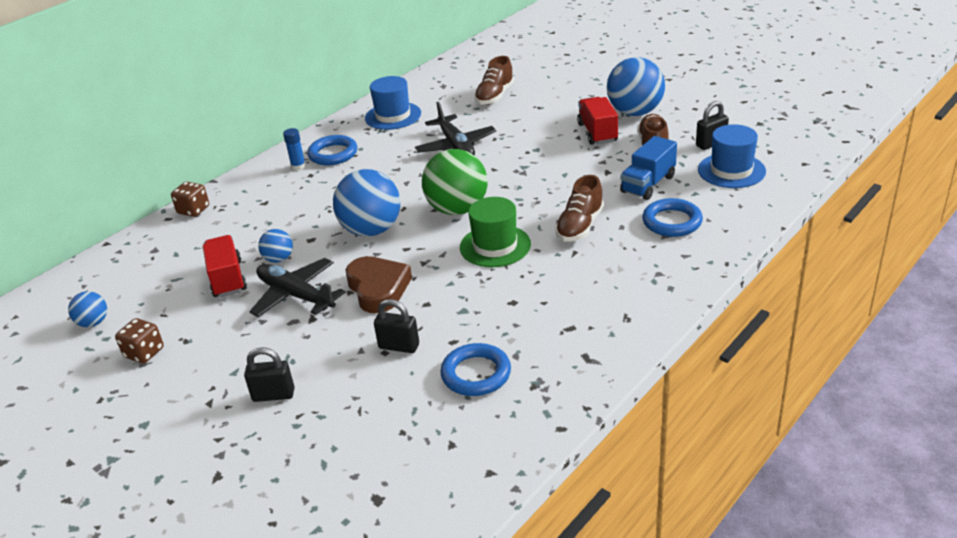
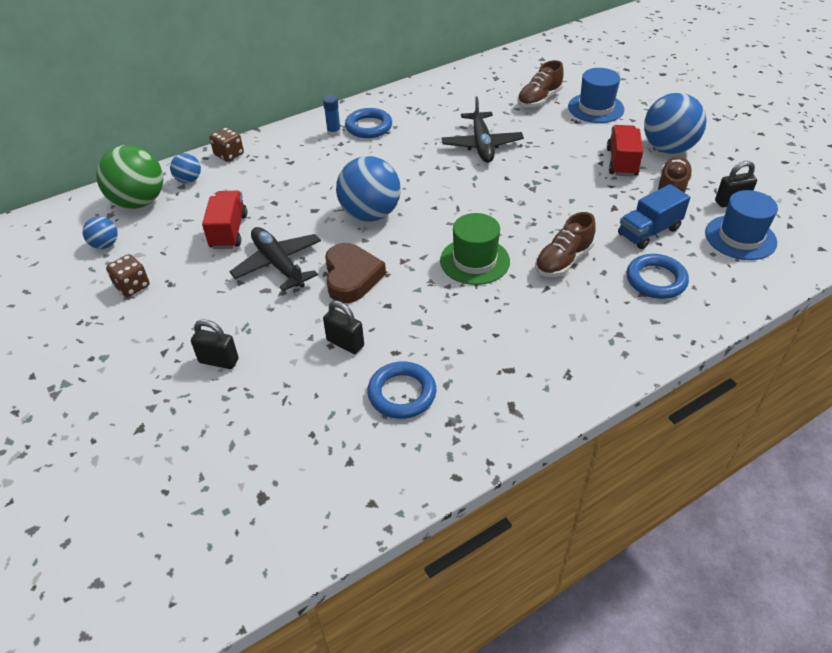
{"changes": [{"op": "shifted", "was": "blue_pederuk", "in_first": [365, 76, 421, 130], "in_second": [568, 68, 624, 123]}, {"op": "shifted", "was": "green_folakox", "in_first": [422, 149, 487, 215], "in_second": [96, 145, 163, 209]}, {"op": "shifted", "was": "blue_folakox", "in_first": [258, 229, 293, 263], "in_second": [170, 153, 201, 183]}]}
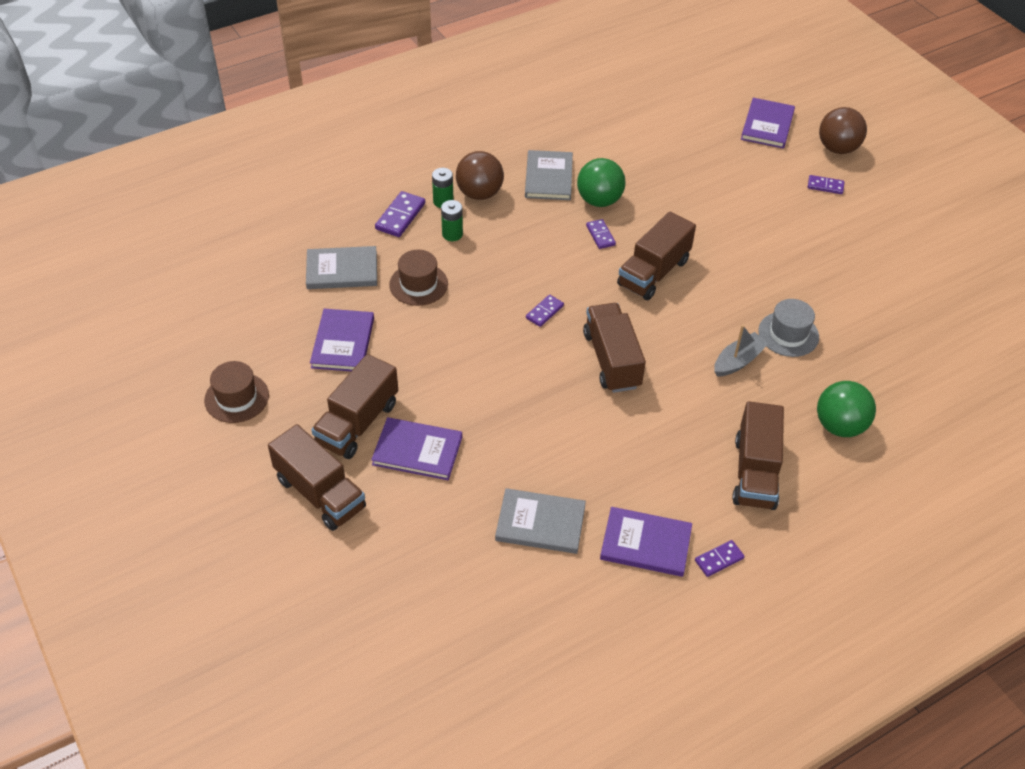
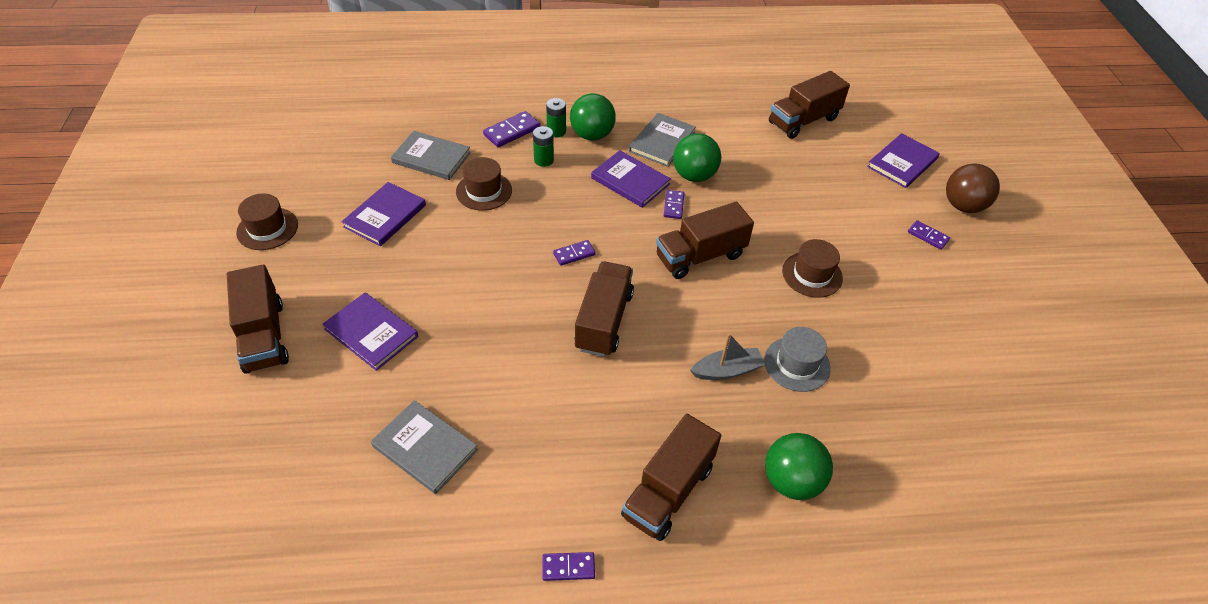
{"changes": [{"op": "repainted", "was": "brown_folakox", "now": "green_folakox", "in_first": [456, 151, 504, 200], "in_second": [570, 93, 616, 141]}, {"op": "shifted", "was": "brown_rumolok", "in_first": [311, 354, 398, 459], "in_second": [769, 71, 850, 139]}, {"op": "shifted", "was": "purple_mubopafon", "in_first": [600, 507, 692, 577], "in_second": [591, 150, 671, 208]}, {"op": "new", "now": "brown_pederuk", "in_second": [782, 239, 843, 298]}]}
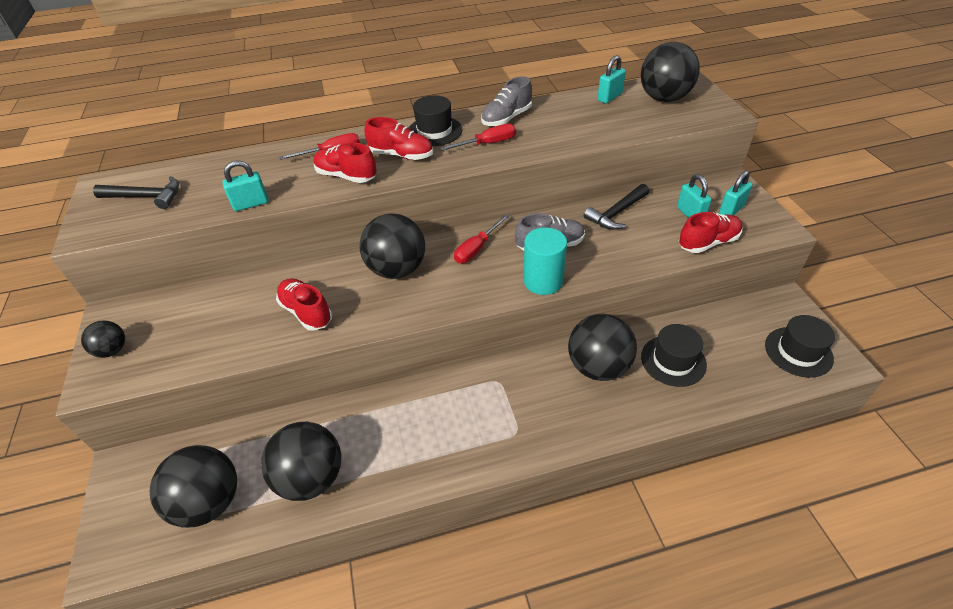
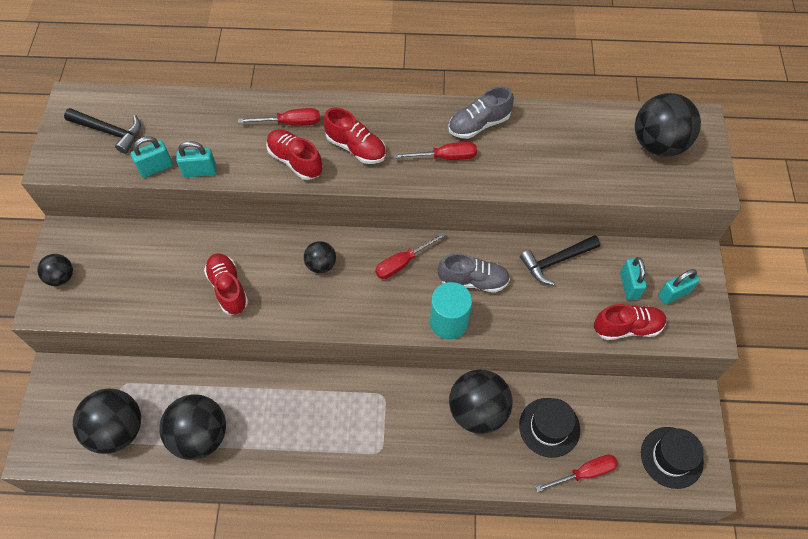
{"changes": [{"op": "shifted", "was": "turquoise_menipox", "in_first": [597, 55, 626, 103], "in_second": [131, 136, 173, 178]}, {"op": "gone", "was": "black_pederuk", "in_first": [409, 95, 462, 146]}, {"op": "scaled", "was": "black_folakox", "in_first": [360, 213, 425, 279], "in_second": [304, 241, 336, 273], "ratio": 0.53}, {"op": "new", "now": "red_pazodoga", "in_second": [535, 454, 618, 492]}]}
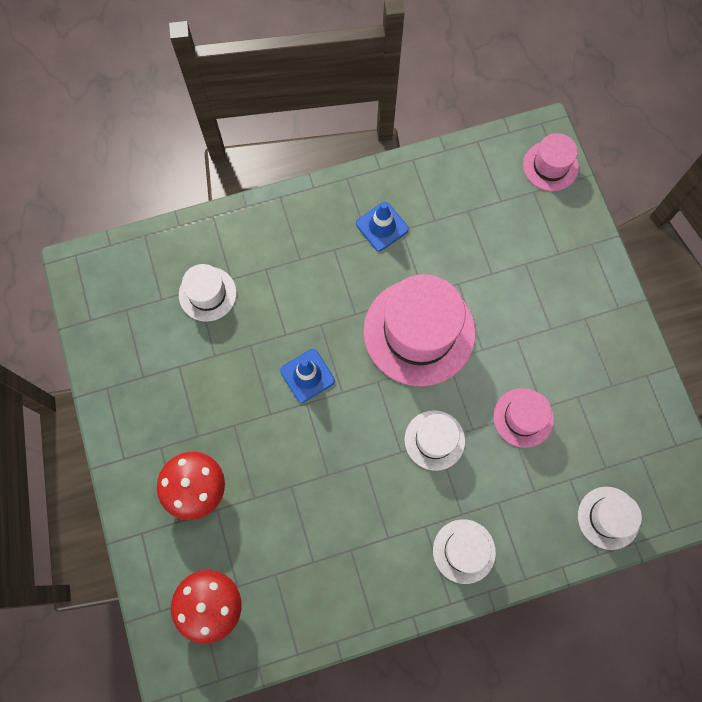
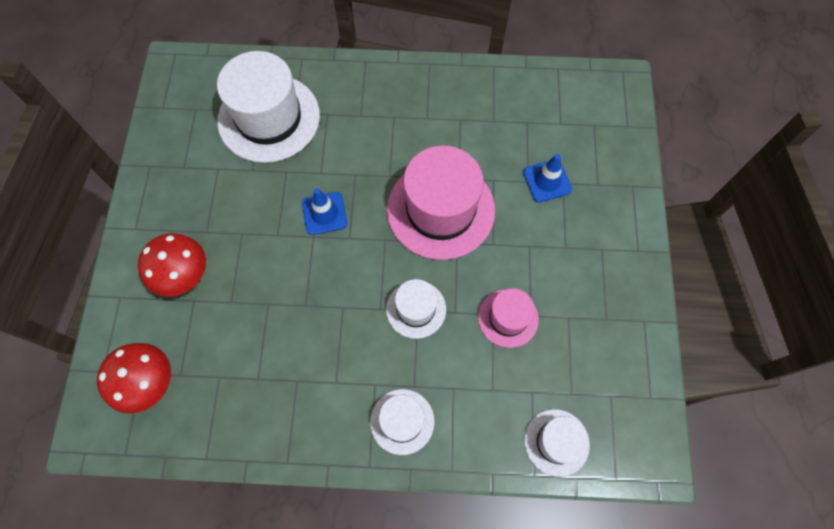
{"changes": [{"op": "gone", "was": "pink_pederuk", "in_first": [523, 133, 579, 191]}, {"op": "shifted", "was": "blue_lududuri", "in_first": [356, 202, 409, 251], "in_second": [523, 154, 572, 203]}, {"op": "scaled", "was": "white_pederuk", "in_first": [179, 264, 236, 322], "in_second": [217, 51, 320, 163], "ratio": 1.91}]}
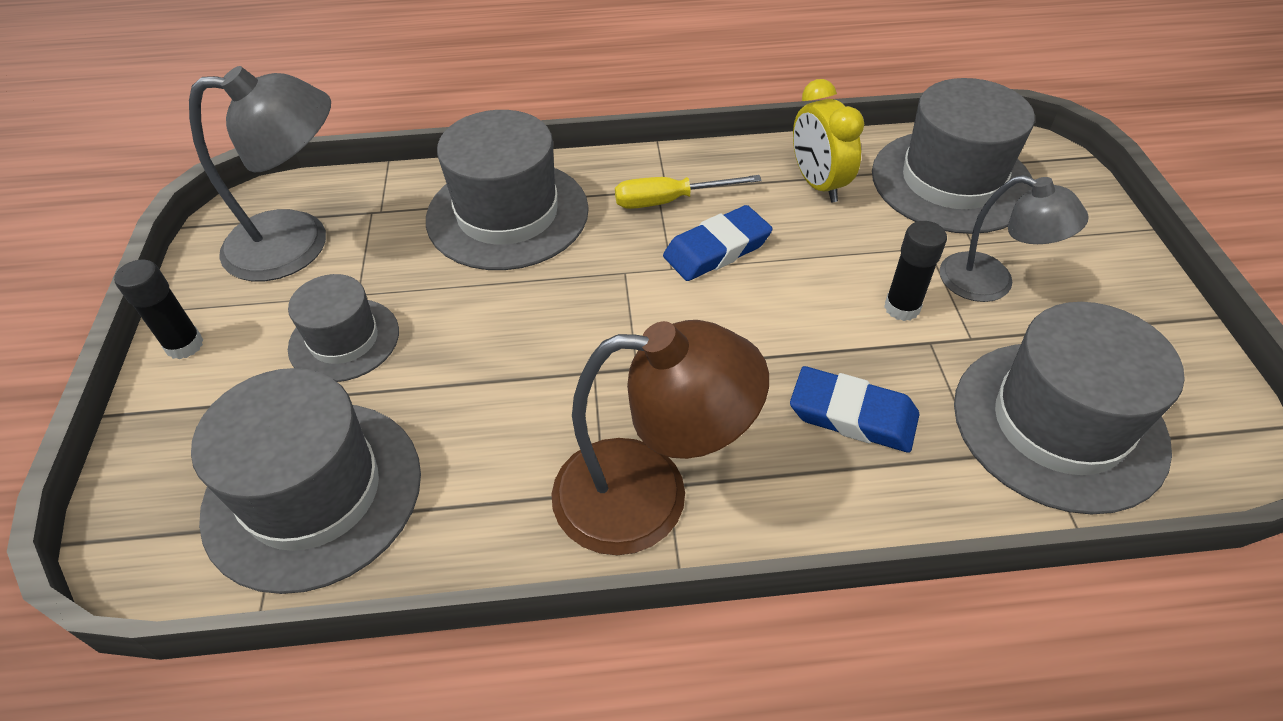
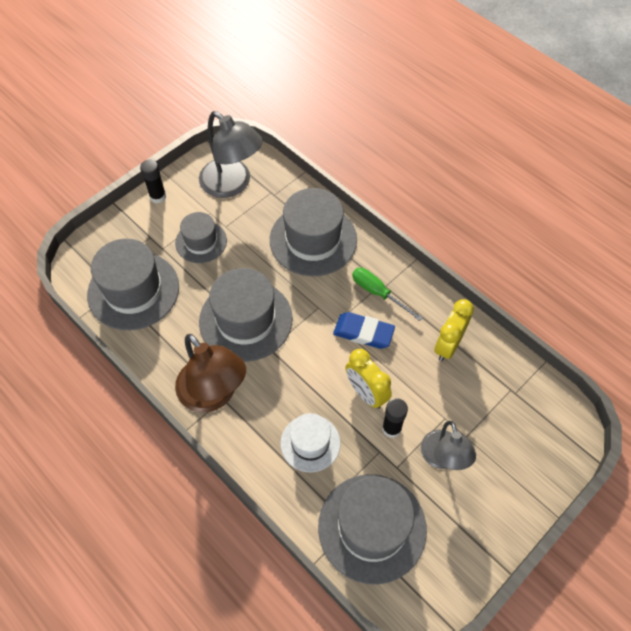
{"changes": [{"op": "shifted", "was": "grey_pederuk", "in_first": [872, 78, 1035, 234], "in_second": [199, 268, 293, 362]}, {"op": "repainted", "was": "yellow_pazodoga", "now": "green_pazodoga", "in_first": [615, 175, 762, 209], "in_second": [352, 268, 423, 321]}, {"op": "swapped", "was": "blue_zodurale", "now": "white_pederuk", "in_first": [790, 366, 919, 453], "in_second": [280, 413, 341, 472]}, {"op": "new", "now": "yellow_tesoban", "in_second": [345, 349, 392, 409]}]}
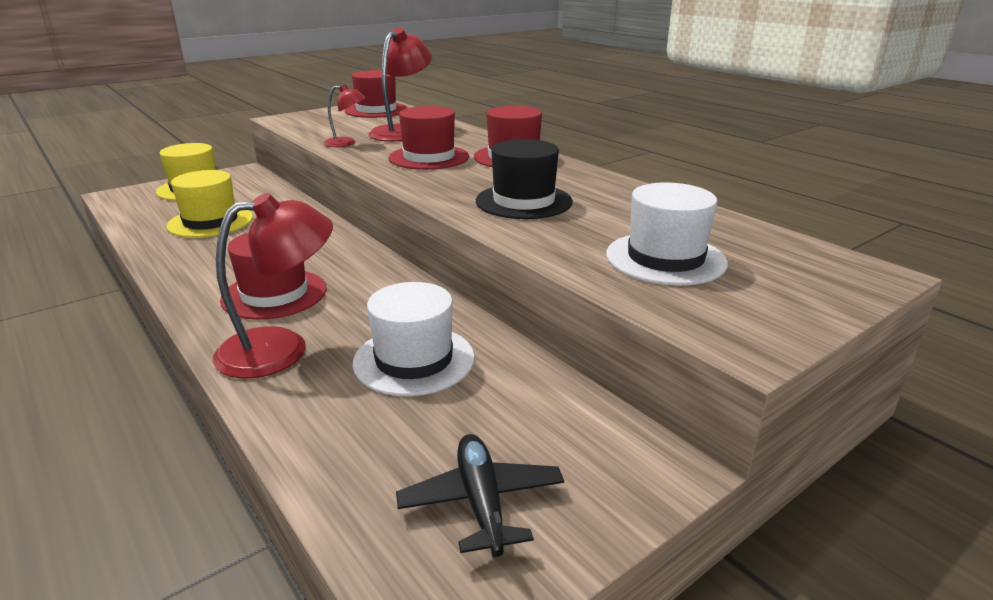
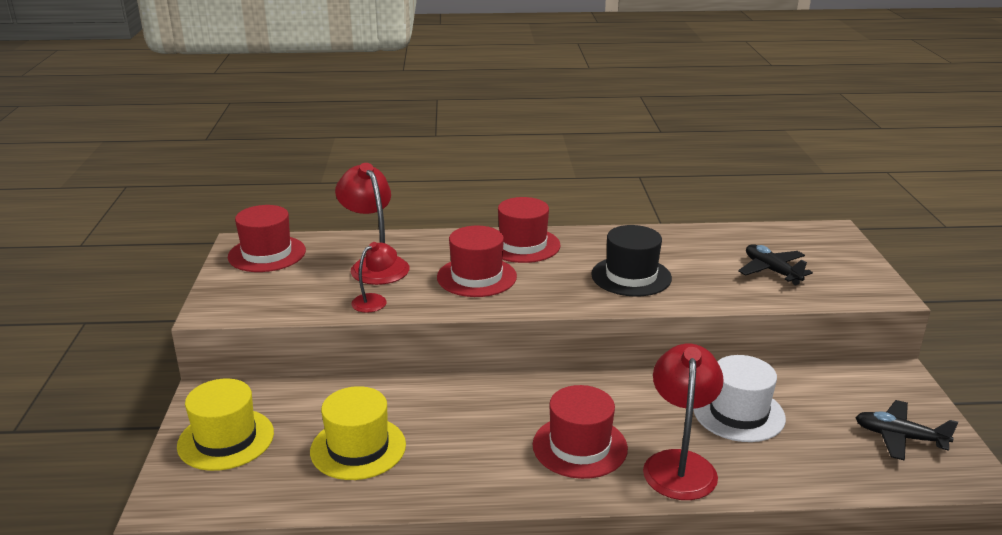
{"changes": [{"op": "swapped", "was": "white_pederuk", "now": "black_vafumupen", "in_first": [606, 182, 728, 285], "in_second": [738, 244, 813, 285]}]}
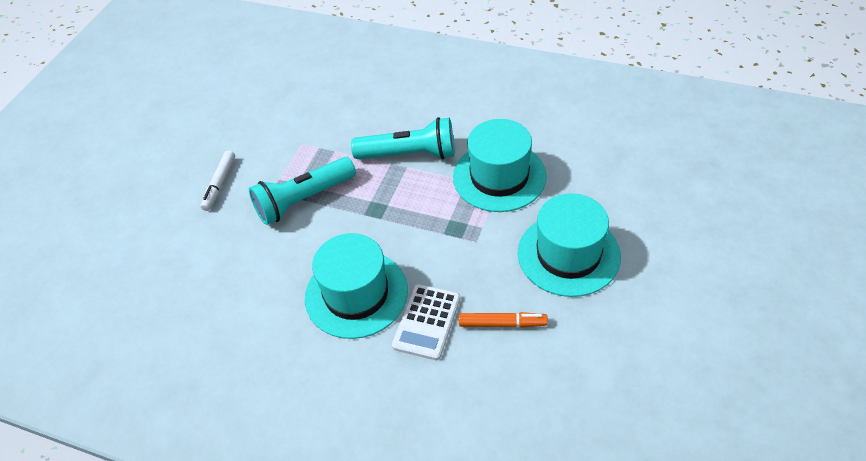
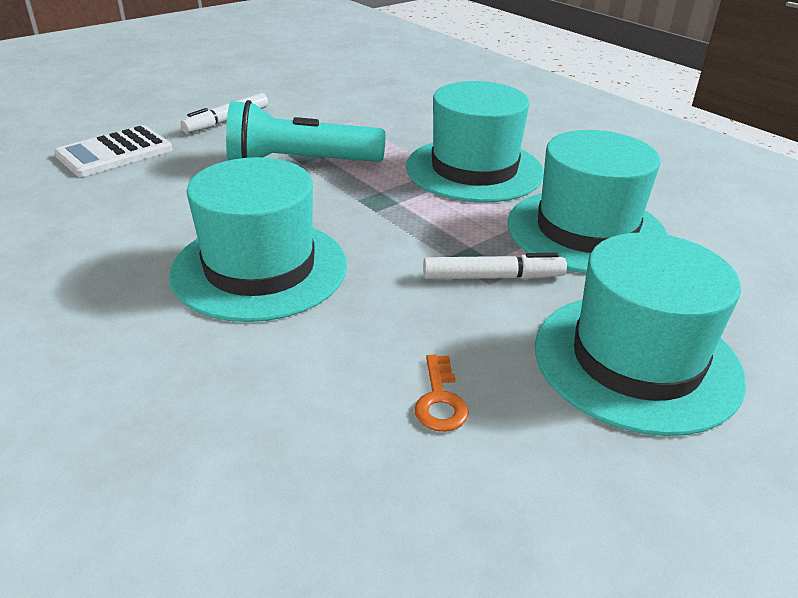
{"changes": [{"op": "swapped", "was": "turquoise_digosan", "now": "turquoise_pederuk", "in_first": [351, 117, 454, 159], "in_second": [406, 81, 544, 203]}, {"op": "shifted", "was": "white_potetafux", "in_first": [392, 284, 460, 360], "in_second": [54, 125, 172, 177]}, {"op": "swapped", "was": "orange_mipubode", "now": "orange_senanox", "in_first": [459, 312, 548, 328], "in_second": [414, 355, 469, 432]}, {"op": "new", "now": "white_mipubode", "in_second": [423, 253, 567, 279]}]}
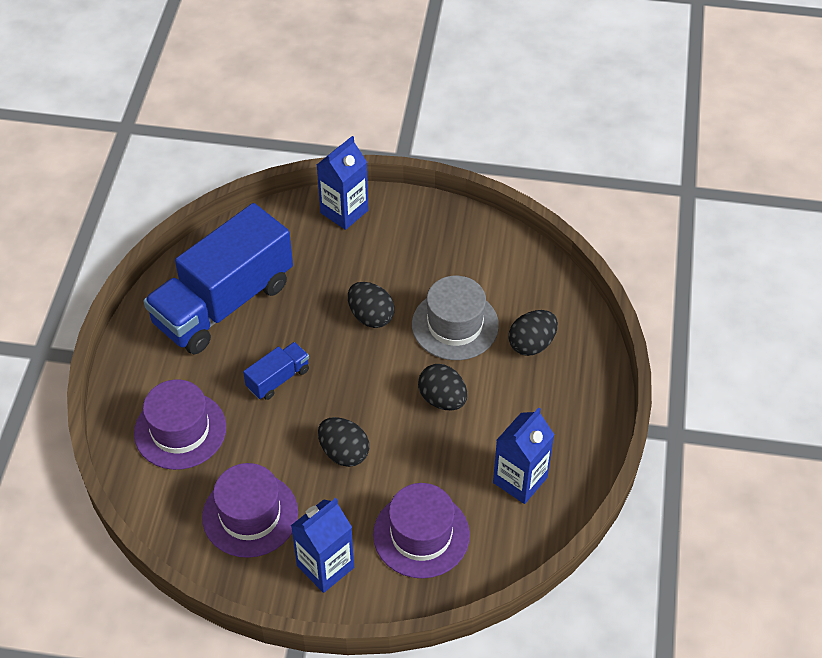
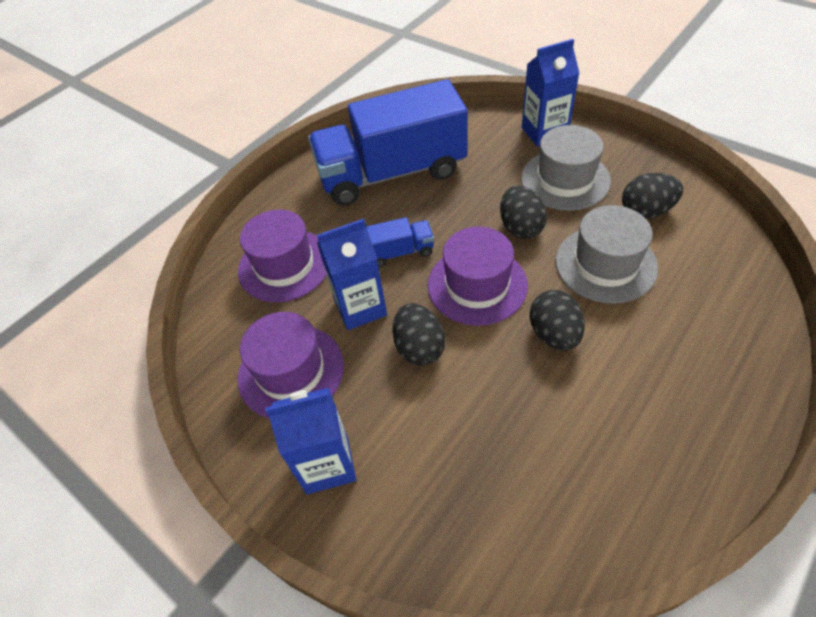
{"changes": [{"op": "shifted", "was": "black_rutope", "in_first": [509, 310, 558, 356], "in_second": [622, 173, 683, 218]}, {"op": "shifted", "was": "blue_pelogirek", "in_first": [493, 408, 555, 504], "in_second": [317, 219, 387, 330]}, {"op": "shifted", "was": "purple_pederuk", "in_first": [373, 483, 470, 578], "in_second": [428, 227, 528, 326]}, {"op": "new", "now": "grey_pederuk", "in_second": [521, 125, 611, 211]}]}
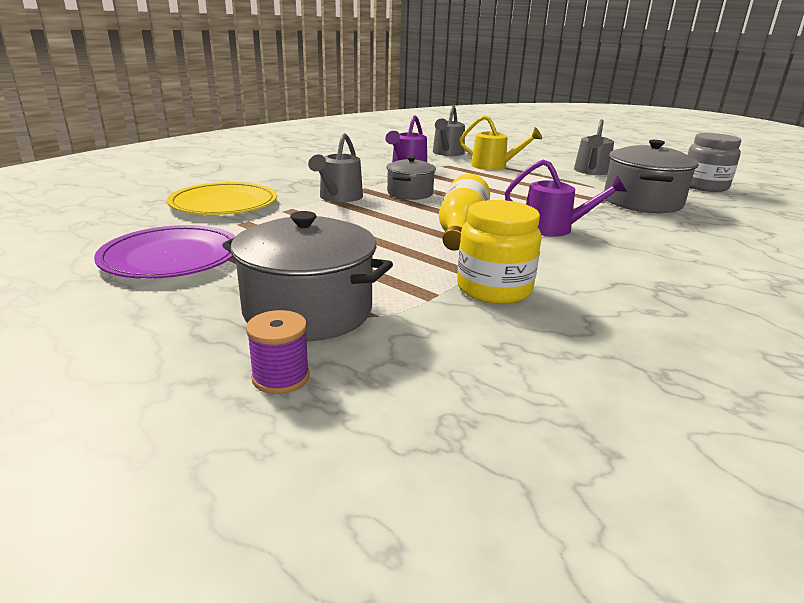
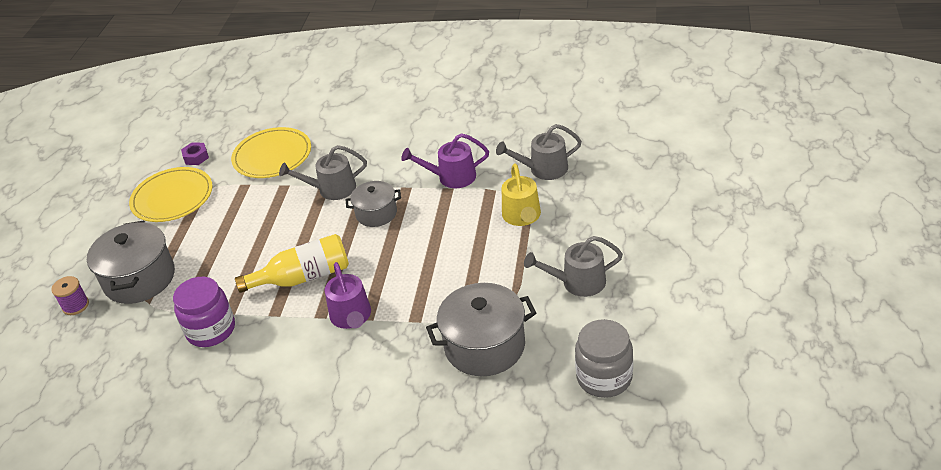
{"changes": [{"op": "repainted", "was": "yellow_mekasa", "now": "purple_mekasa", "in_first": [457, 200, 542, 304], "in_second": [173, 277, 235, 347]}, {"op": "repainted", "was": "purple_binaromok", "now": "yellow_binaromok", "in_first": [94, 225, 236, 279], "in_second": [129, 167, 213, 222]}, {"op": "new", "now": "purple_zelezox", "in_second": [181, 142, 209, 165]}]}
